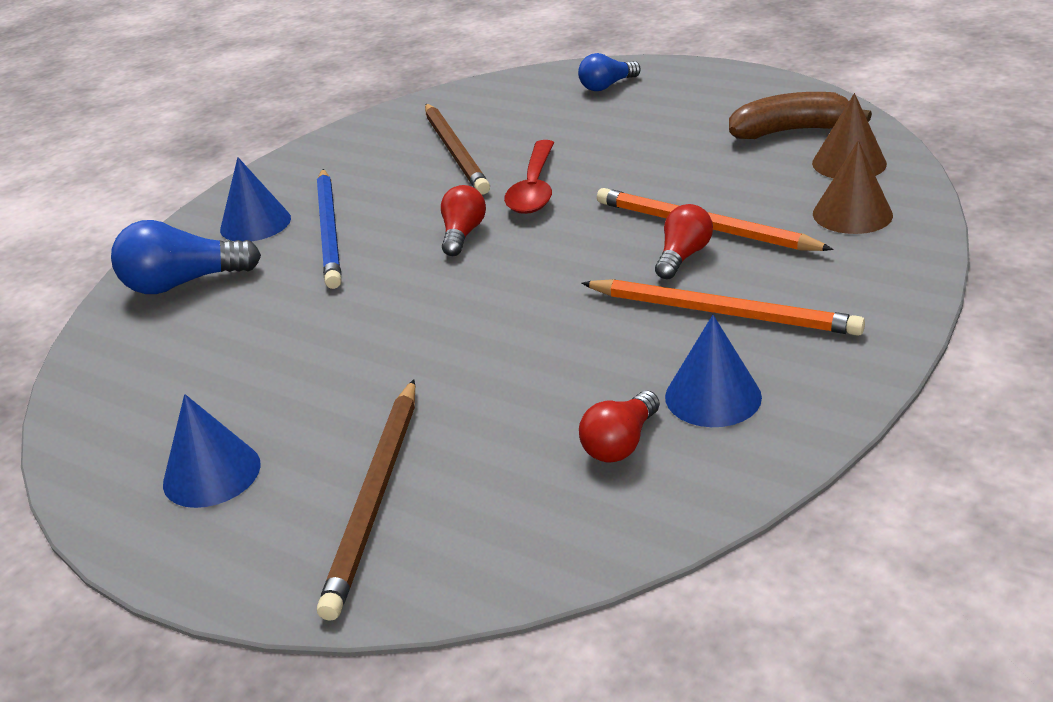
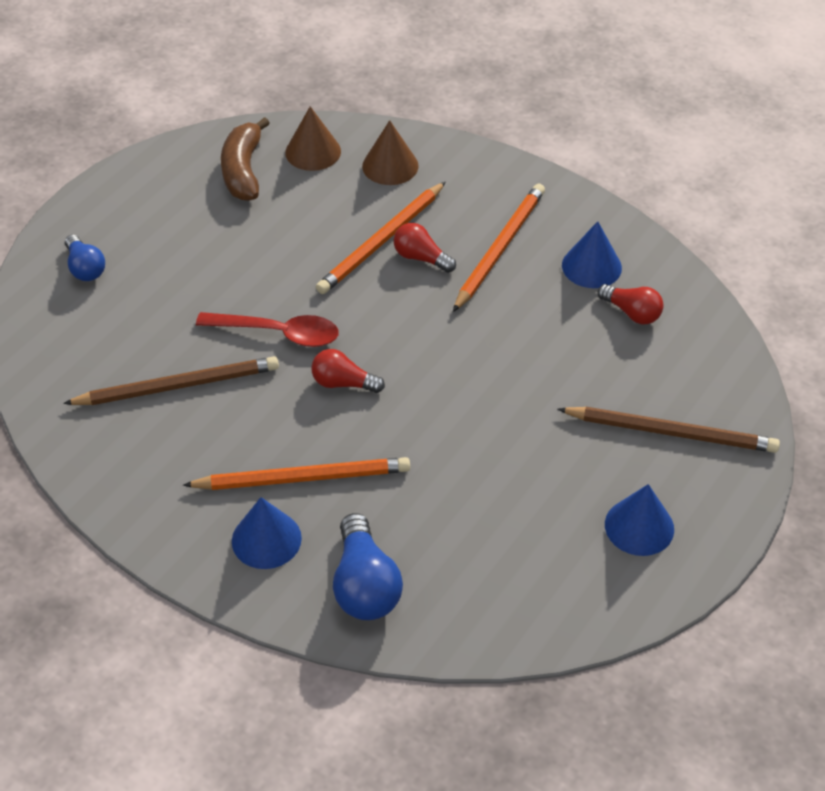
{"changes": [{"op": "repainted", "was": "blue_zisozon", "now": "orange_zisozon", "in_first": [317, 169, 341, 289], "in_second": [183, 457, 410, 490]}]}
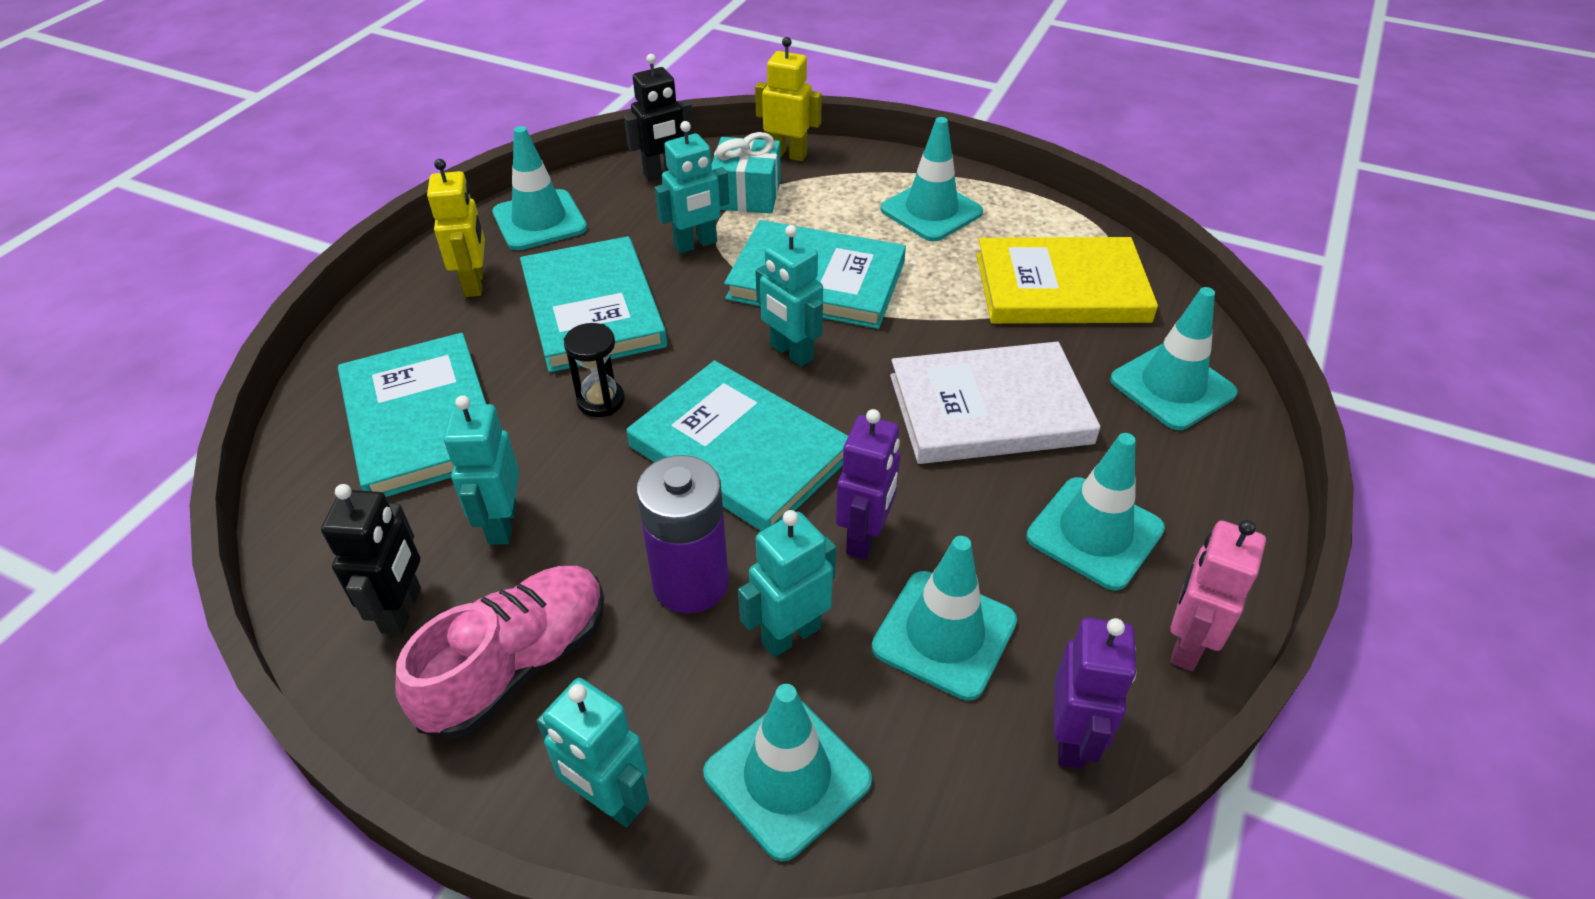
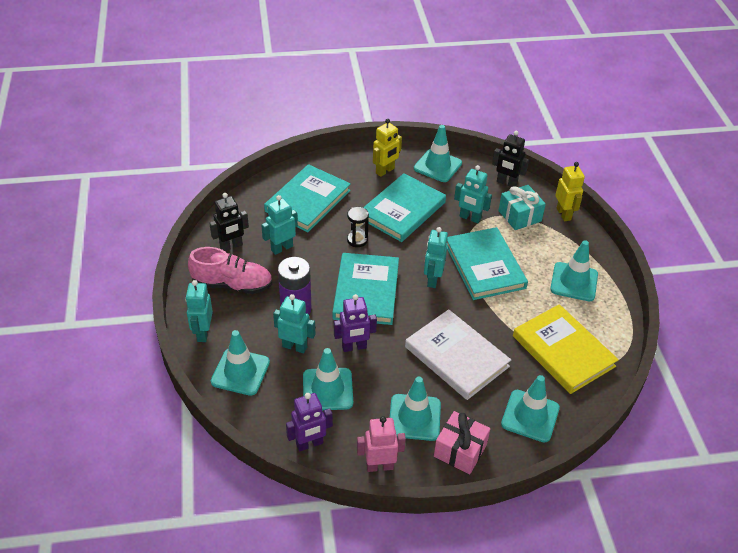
{"changes": [{"op": "new", "now": "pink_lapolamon", "in_second": [434, 411, 490, 474]}]}
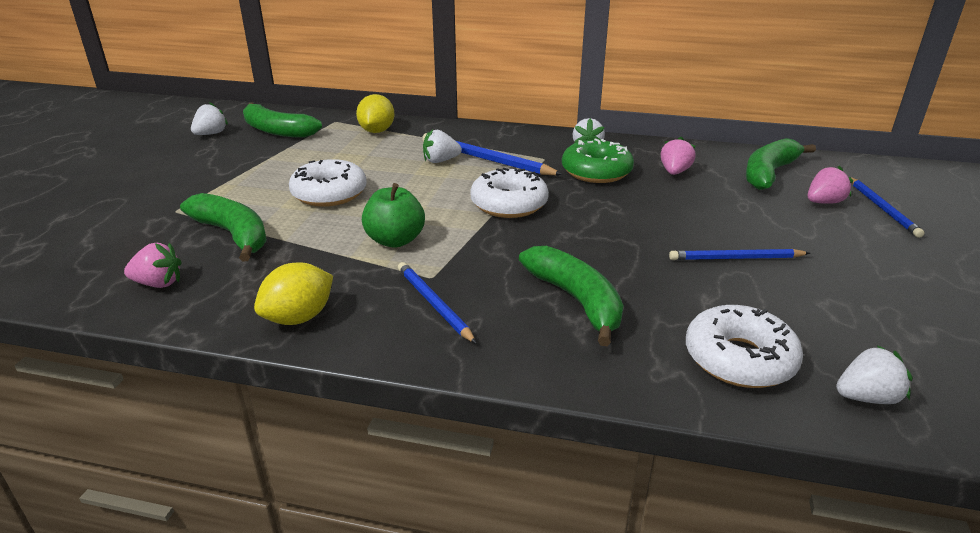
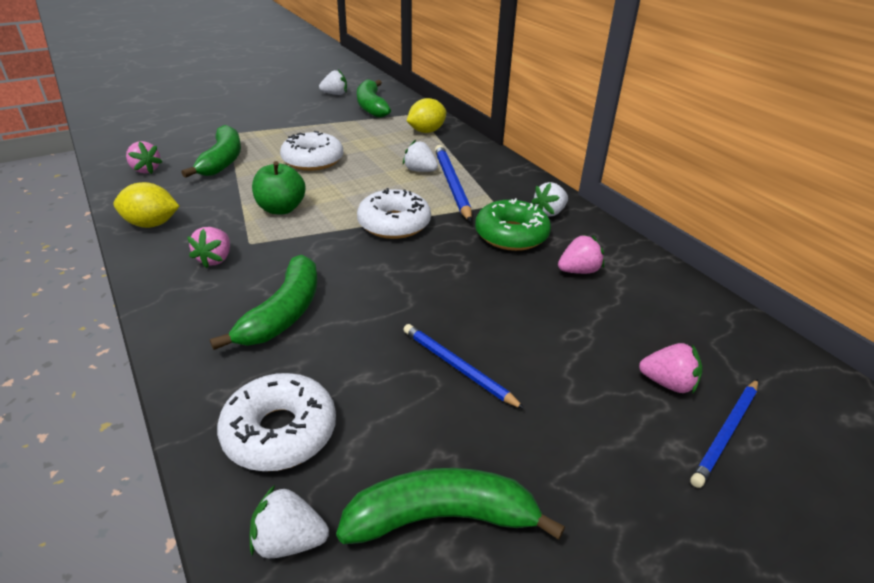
{"changes": [{"op": "shifted", "was": "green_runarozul", "in_first": [746, 138, 816, 190], "in_second": [336, 468, 565, 544]}, {"op": "swapped", "was": "blue_zisozon", "now": "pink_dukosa", "in_first": [398, 262, 477, 344], "in_second": [187, 227, 230, 268]}, {"op": "rotated", "was": "white_dukosa", "in_first": [836, 345, 912, 404], "in_second": [250, 485, 329, 558], "clockwise": 150}]}
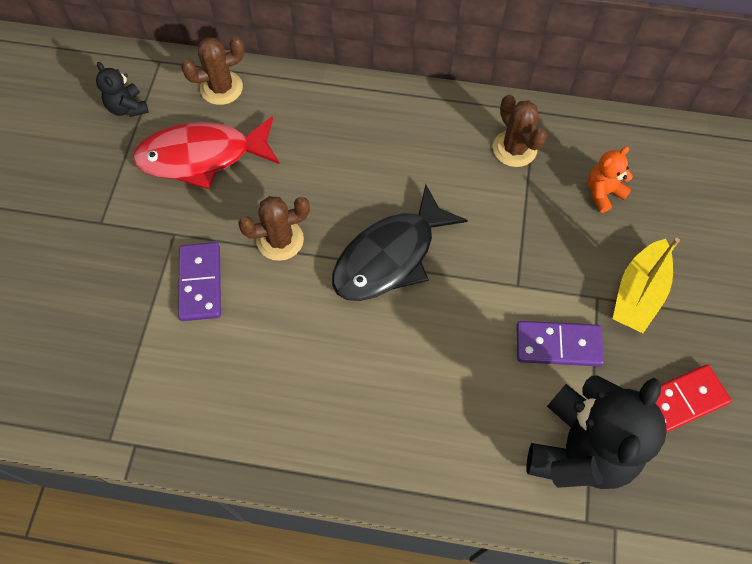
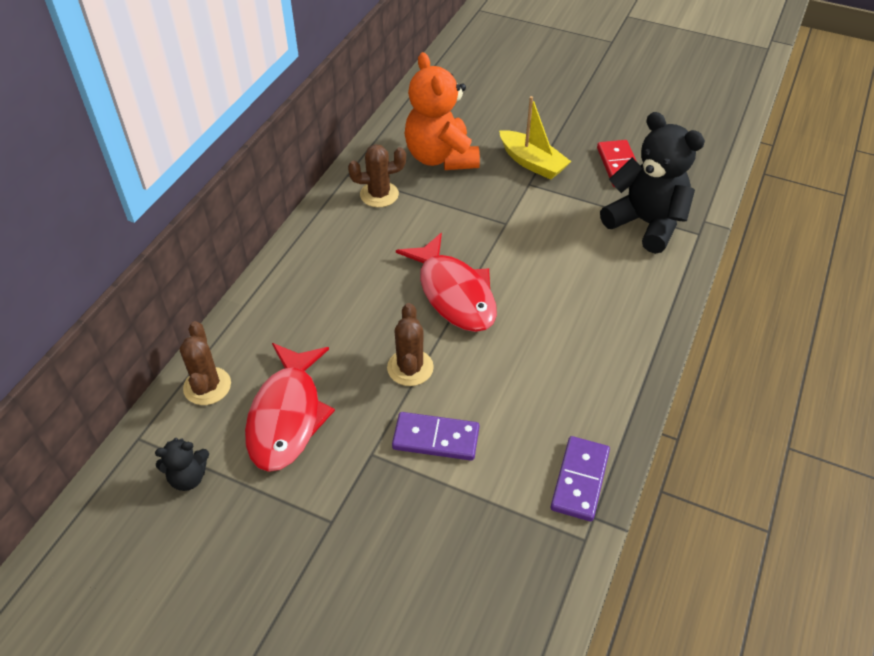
{"changes": [{"op": "scaled", "was": "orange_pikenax", "in_first": [588, 146, 633, 213], "in_second": [405, 52, 480, 170], "ratio": 2.14}, {"op": "repainted", "was": "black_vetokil", "now": "red_vetokil", "in_first": [332, 184, 468, 301], "in_second": [396, 233, 497, 332]}, {"op": "shifted", "was": "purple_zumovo", "in_first": [516, 321, 604, 366], "in_second": [551, 436, 610, 521]}]}
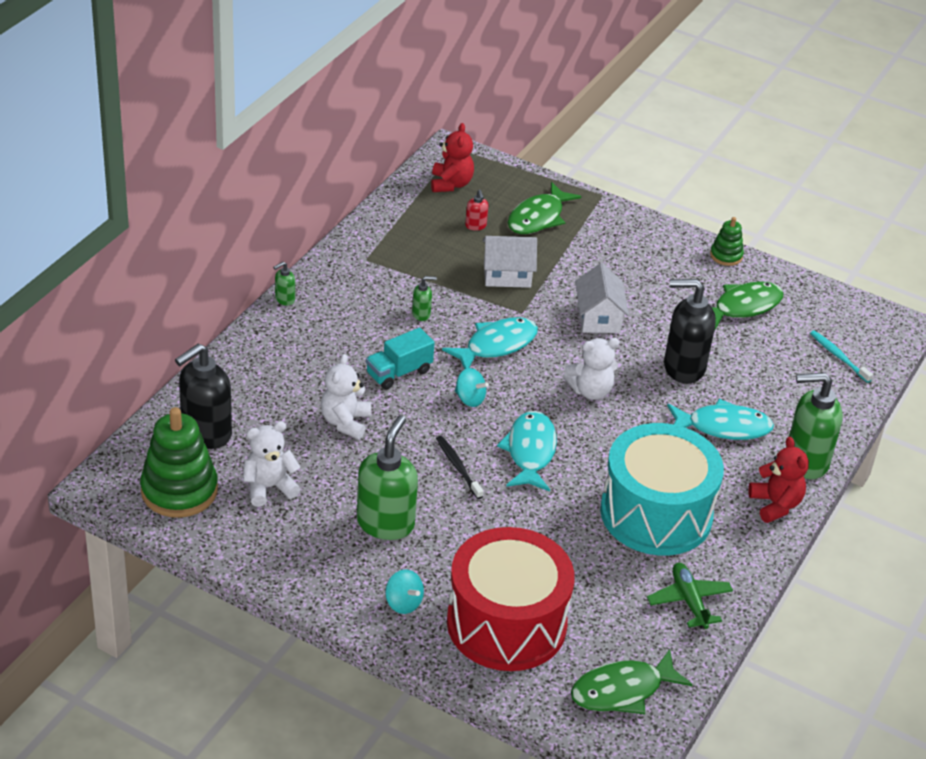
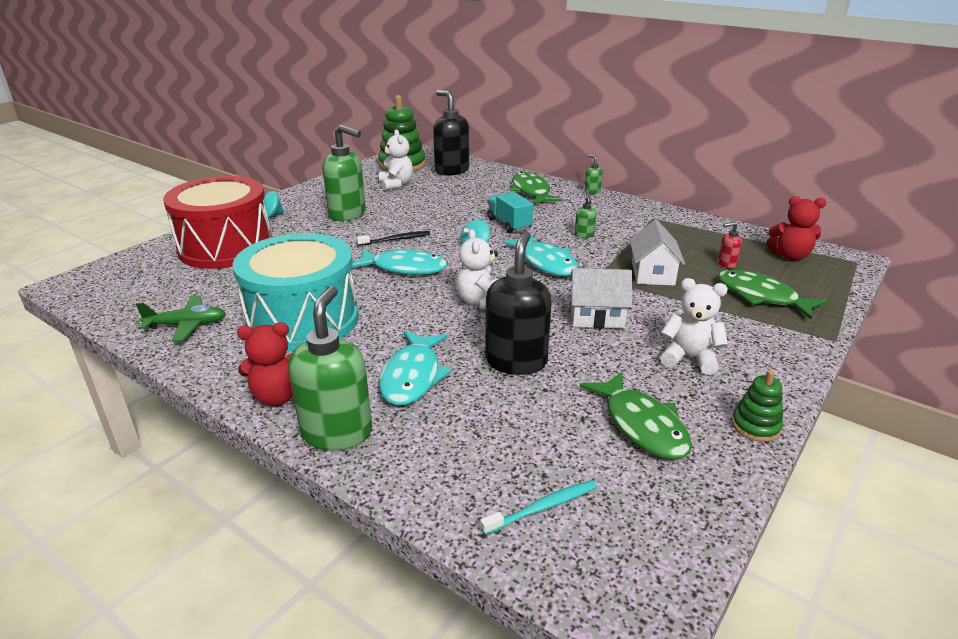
{"changes": [{"op": "shifted", "was": "white_pikenax", "in_first": [321, 354, 371, 439], "in_second": [661, 278, 728, 375]}, {"op": "shifted", "was": "green_vetokil", "in_first": [571, 649, 693, 714], "in_second": [510, 172, 562, 204]}]}
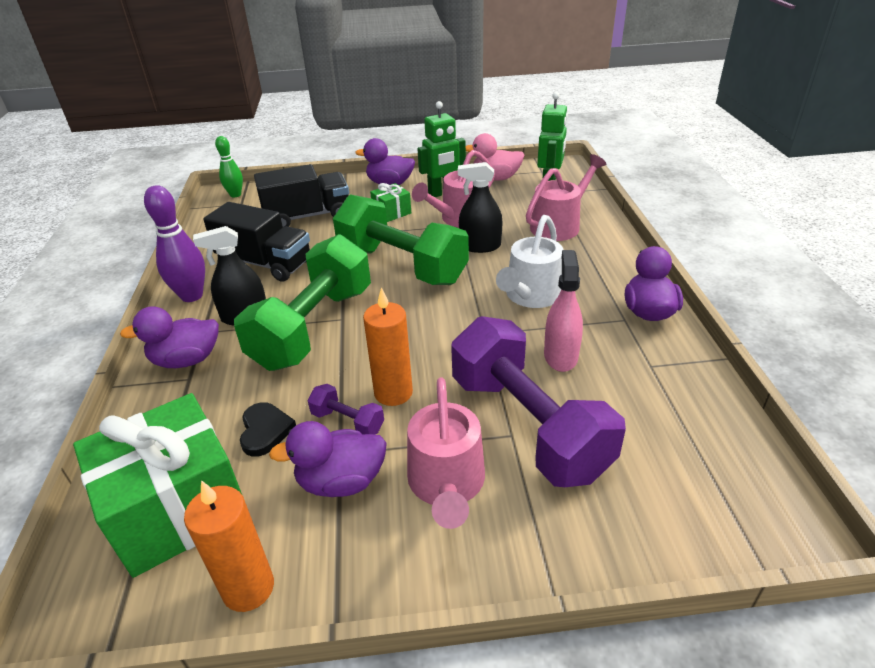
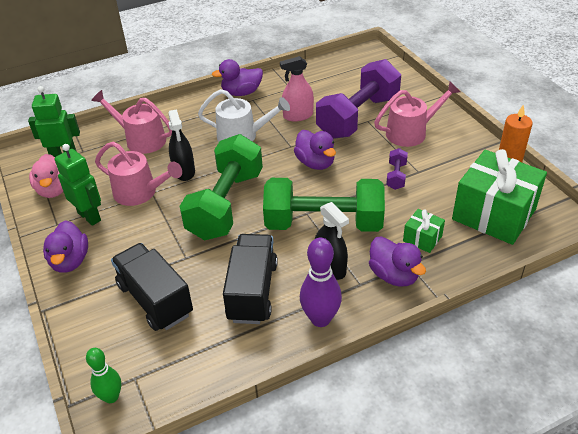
{"changes": [{"op": "shifted", "was": "green_lapolamon", "in_first": [370, 183, 411, 222], "in_second": [403, 209, 445, 253]}, {"op": "gone", "was": "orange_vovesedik", "in_first": [363, 287, 413, 406]}, {"op": "gone", "was": "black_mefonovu", "in_first": [240, 402, 296, 457]}, {"op": "shifted", "was": "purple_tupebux", "in_first": [269, 421, 387, 497], "in_second": [294, 130, 336, 170]}]}
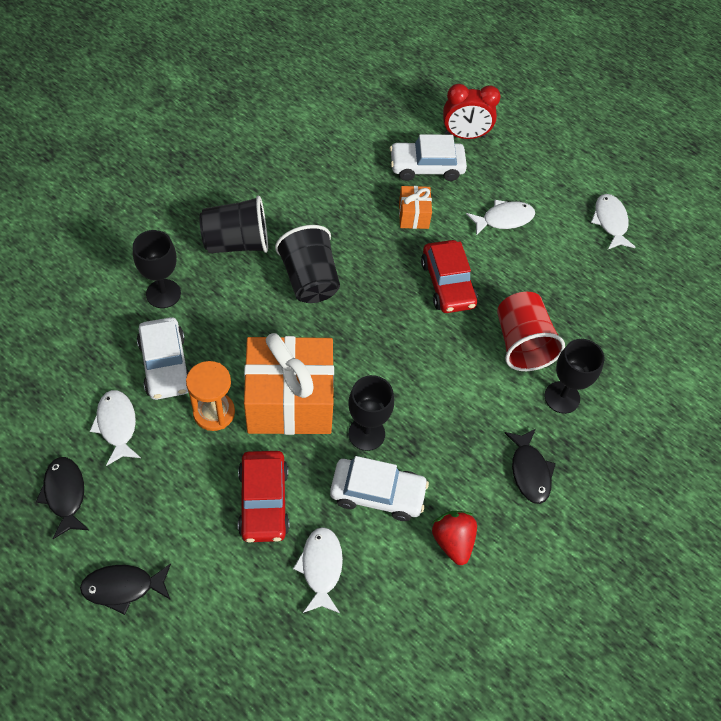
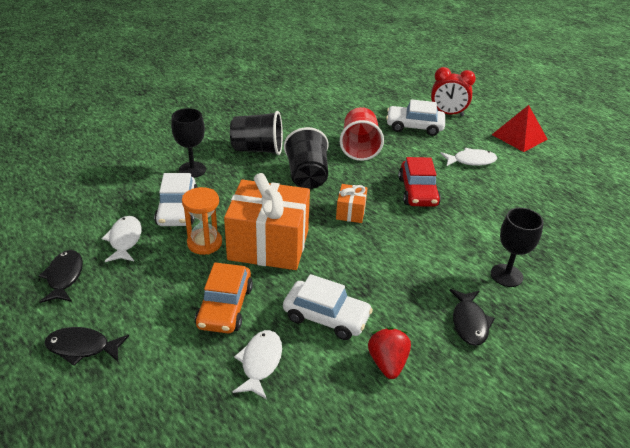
{"changes": [{"op": "shifted", "was": "orange_lapolamon", "in_first": [399, 186, 432, 229], "in_second": [336, 184, 368, 223]}, {"op": "gone", "was": "white_vetokil", "in_first": [591, 194, 636, 249]}, {"op": "shifted", "was": "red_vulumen", "in_first": [497, 292, 565, 371], "in_second": [340, 107, 384, 161]}, {"op": "gone", "was": "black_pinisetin", "in_first": [348, 375, 394, 451]}, {"op": "repainted", "was": "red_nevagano", "now": "orange_nevagano", "in_first": [238, 451, 290, 543], "in_second": [195, 262, 253, 333]}, {"op": "new", "now": "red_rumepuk", "in_second": [492, 105, 548, 152]}]}
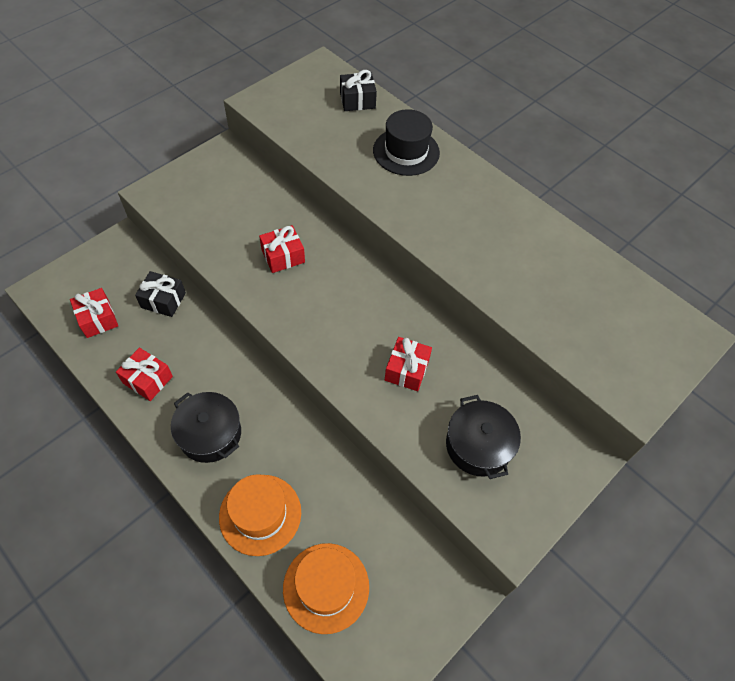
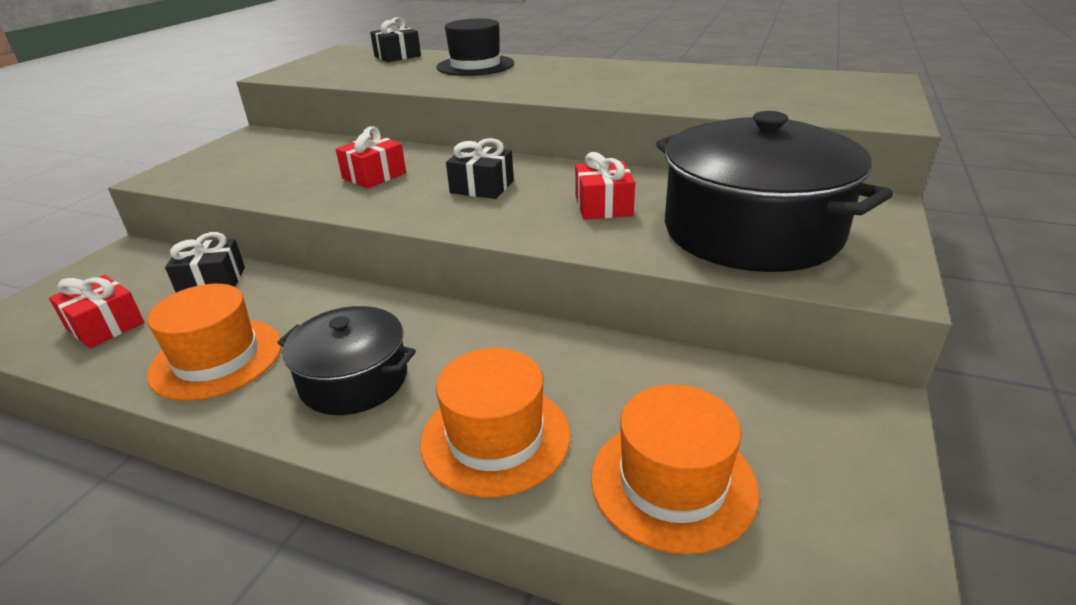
{"changes": [{"op": "swapped", "was": "red_lapolamon", "now": "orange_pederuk", "in_first": [116, 348, 173, 401], "in_second": [147, 284, 282, 401]}, {"op": "scaled", "was": "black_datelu", "in_first": [446, 395, 521, 479], "in_second": [656, 111, 893, 272], "ratio": 1.8}, {"op": "new", "now": "black_lapolamon", "in_second": [446, 138, 514, 199]}]}
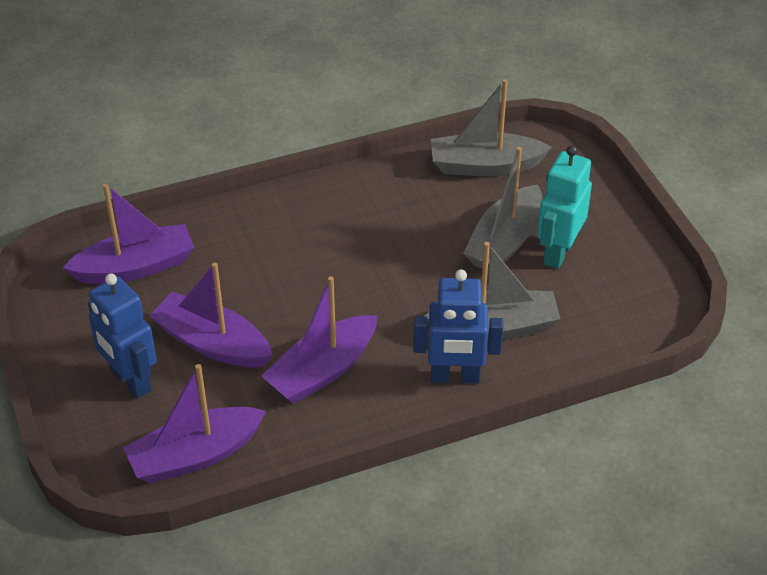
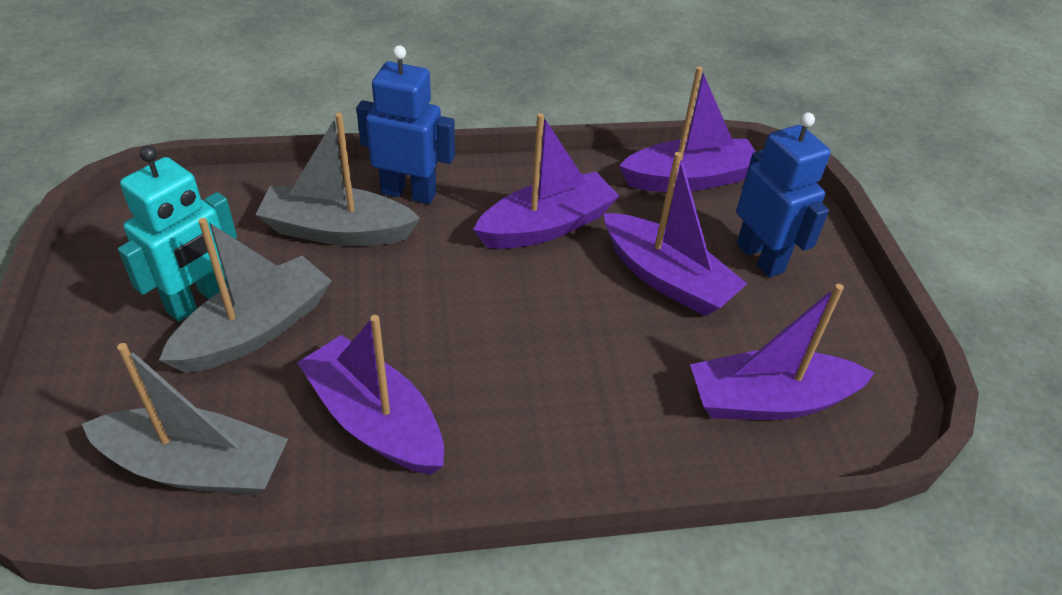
{"changes": [{"op": "new", "now": "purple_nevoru", "in_second": [297, 315, 444, 474]}]}
